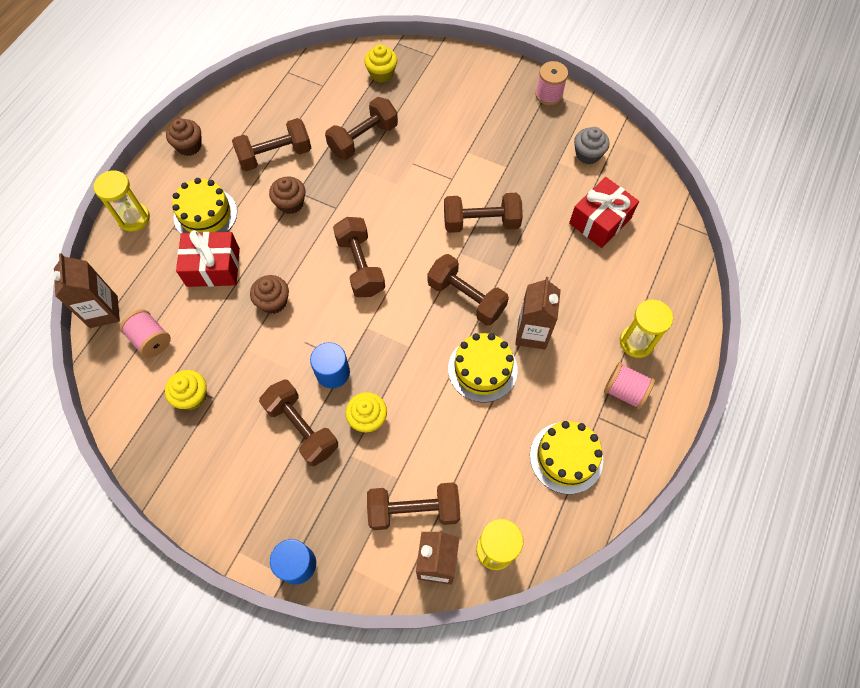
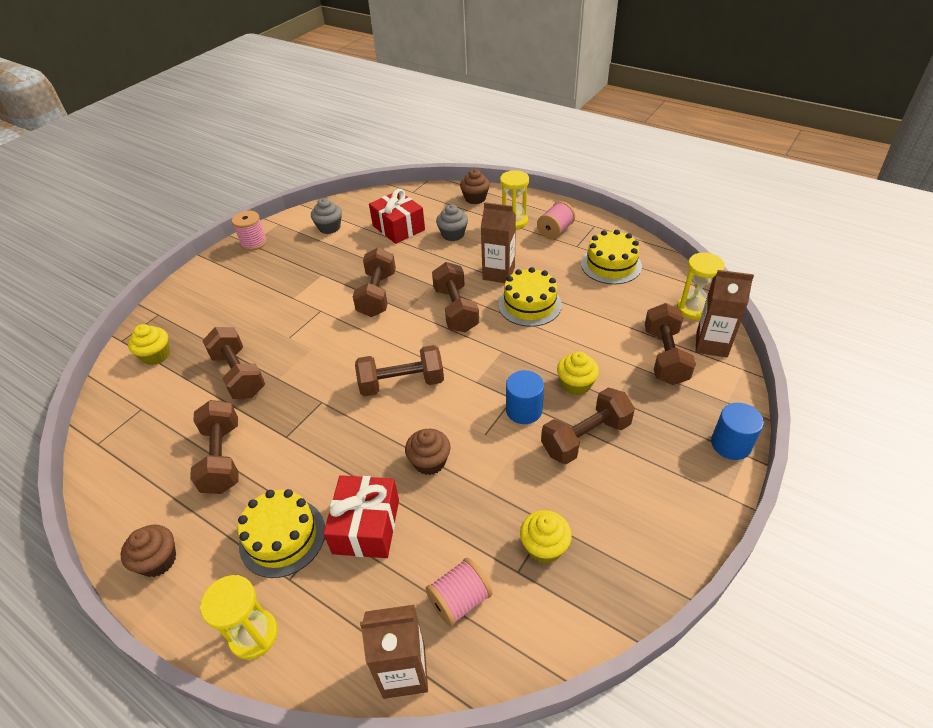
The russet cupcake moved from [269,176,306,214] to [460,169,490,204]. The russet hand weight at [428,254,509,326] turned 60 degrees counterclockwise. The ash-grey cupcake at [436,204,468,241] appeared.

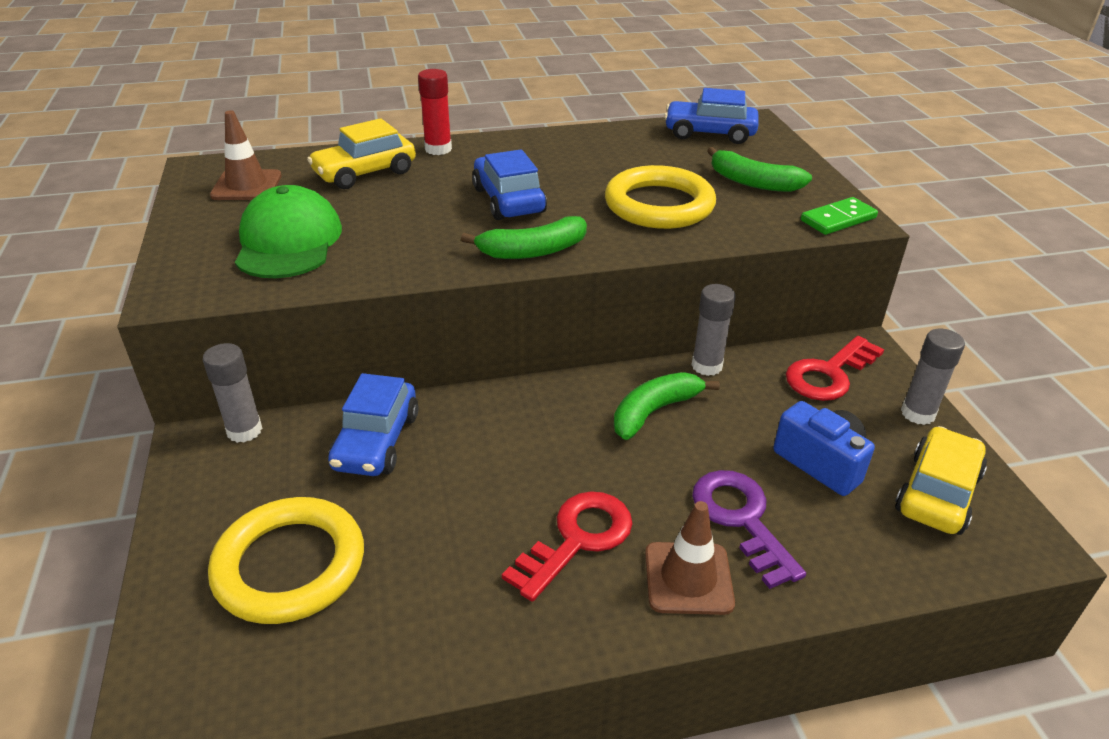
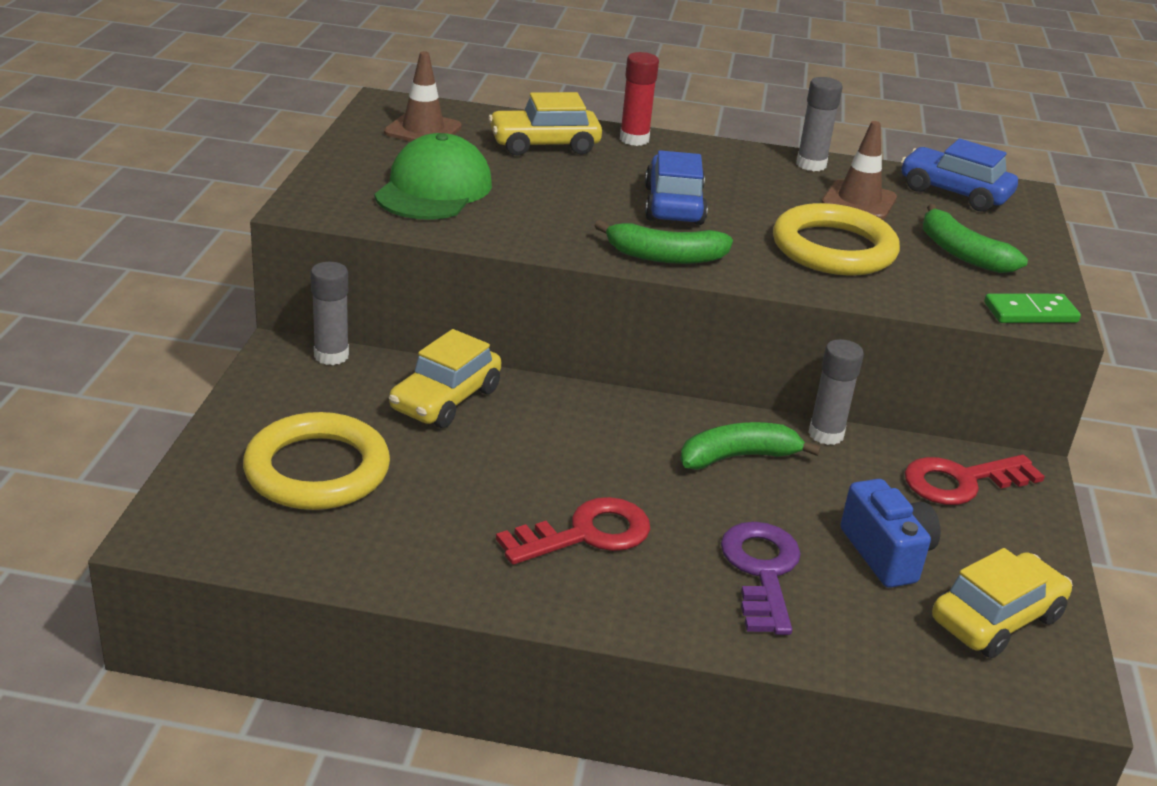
The ash-grey glue moved from [901,329,965,425] to [796,77,843,171]. The blue automobile at [328,373,419,476] became the bright yellow automobile at [389,329,501,428]. The russet road cone moved from [645,501,735,615] to [822,121,897,220].

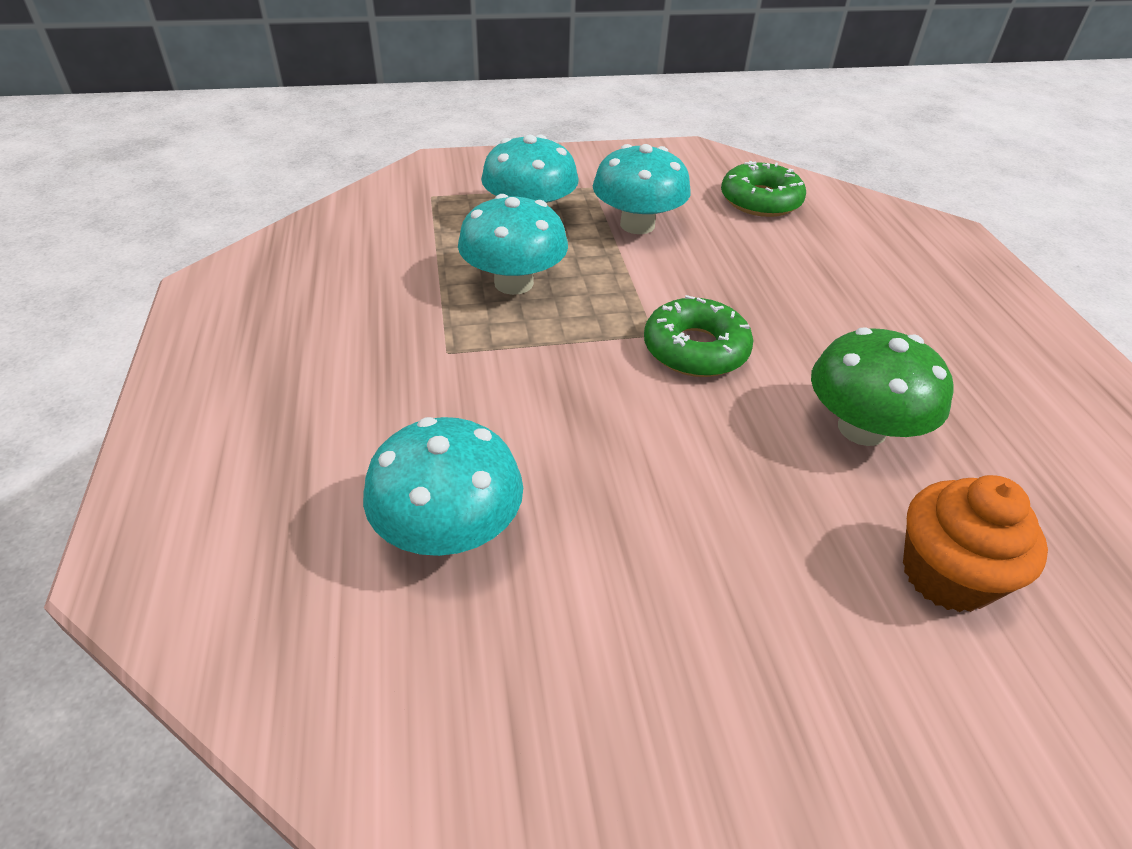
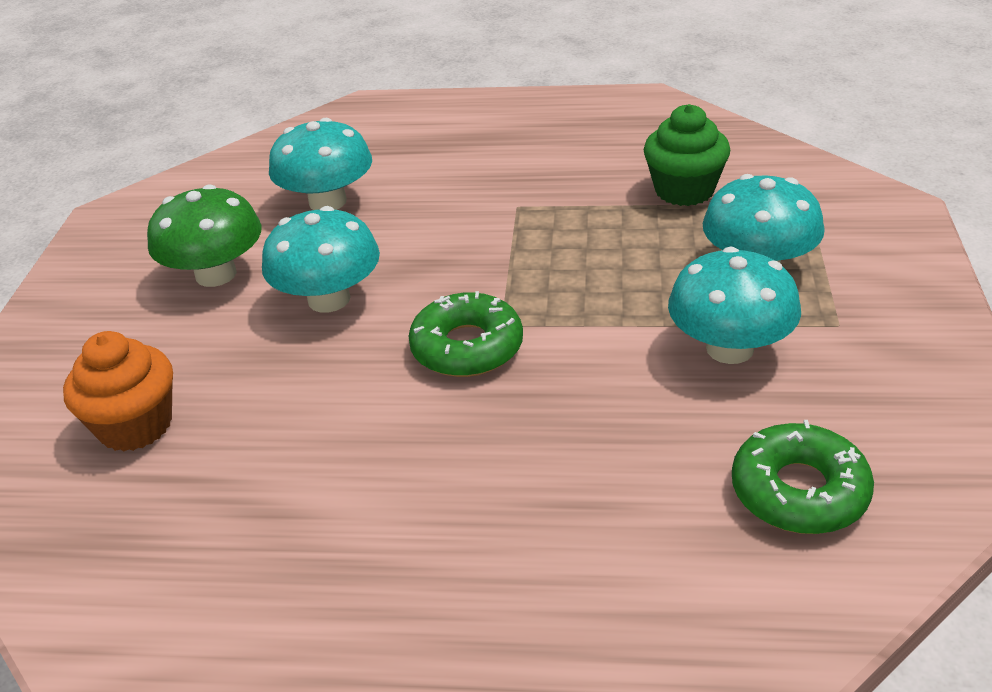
The turquoise fungus moved from [458,194,568,295] to [262,206,380,313]. The leaf-green fungus moved from [811,327,954,446] to [147,184,262,287]. The leaf-green cupcake at [644,104,730,206] appeared.

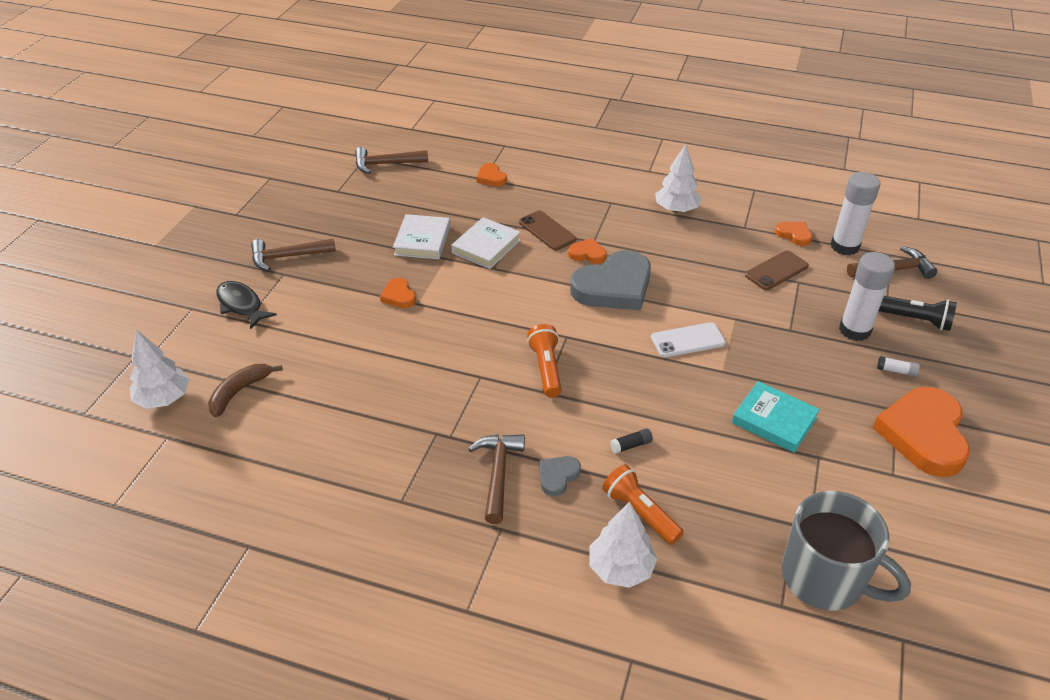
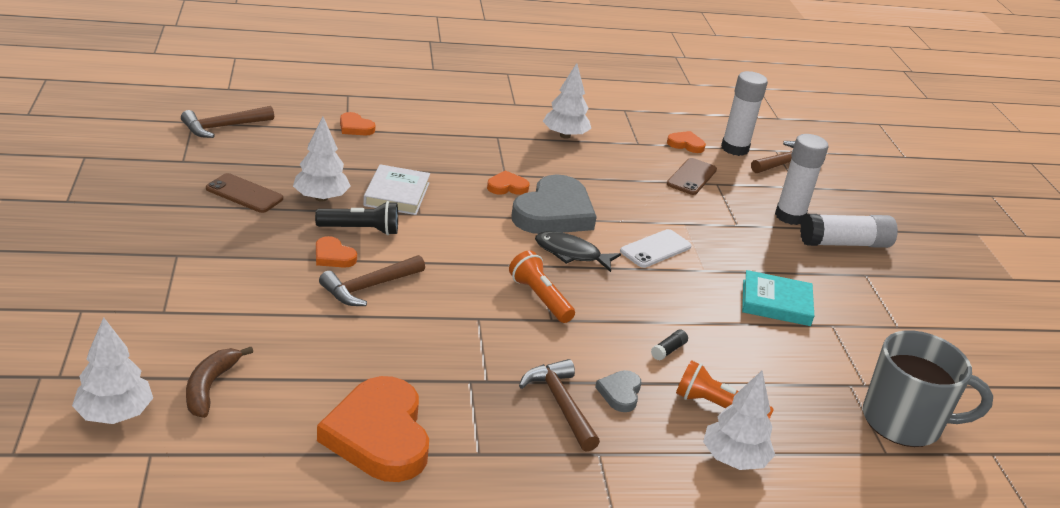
The russet mobile phone moved from [519,211,576,250] to [206,173,283,213]. The white hardcover at [393,214,450,259] was replaced by the white tree at [293,117,351,202]. The russet hammer moved from [251,238,336,271] to [319,255,425,306]. The ebony toy fish moved from [216,281,277,329] to [535,231,621,272]. The ebony flashlight moved from [879,296,957,331] to [315,201,398,235]. The white glue at [877,356,920,377] changed to 2.45 times the size. The bright orange heart moved from [873,387,970,477] to [317,376,429,482].

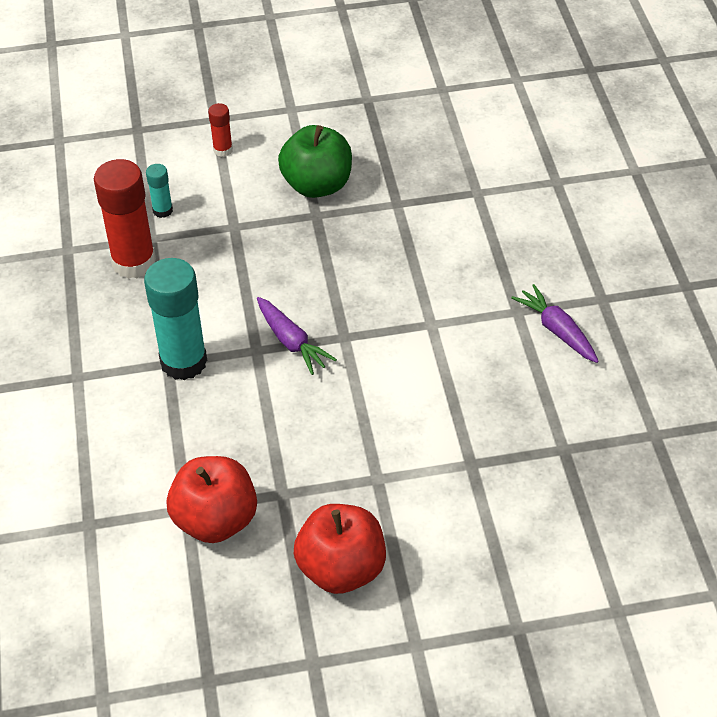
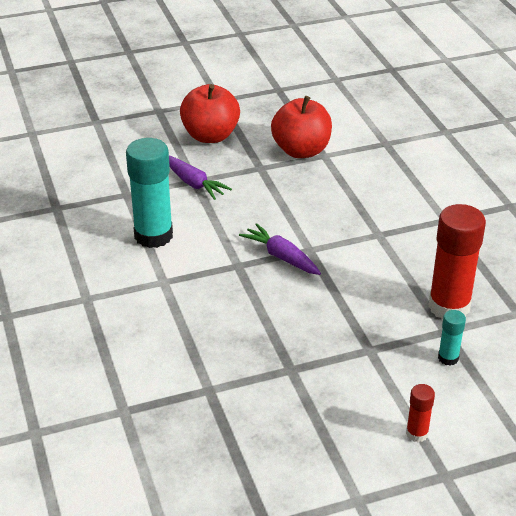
The leaf-green apple at [278,125,352,198] disappeared. The turquoise glue moved from [144,258,207,380] to [126,138,173,248]. The royal purple root vegetable moved from [511,284,599,363] to [169,156,232,200].

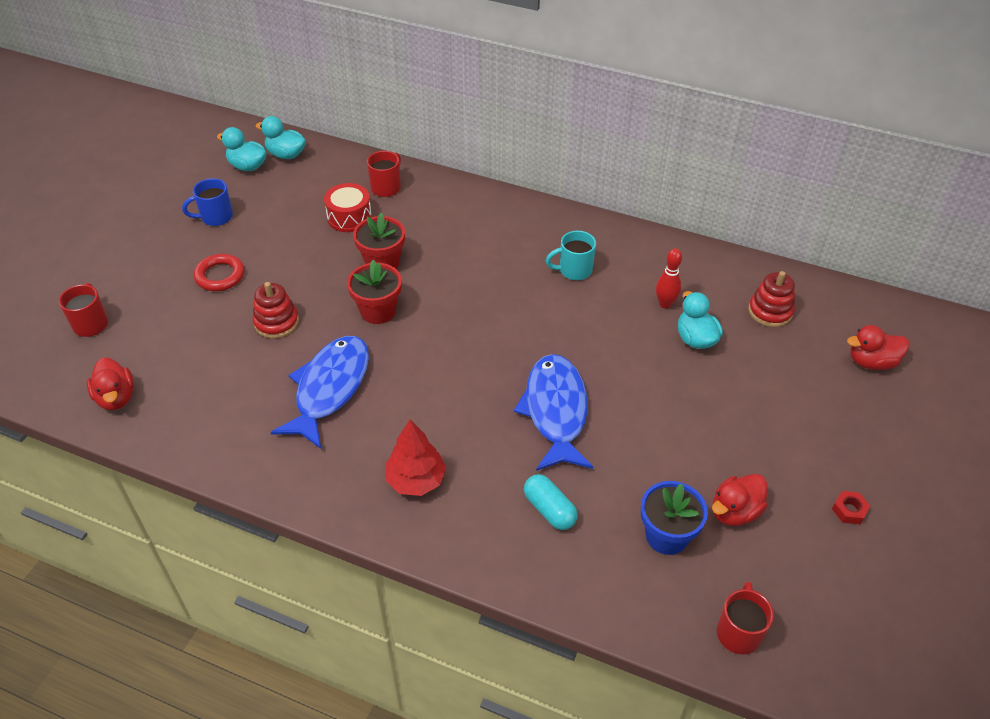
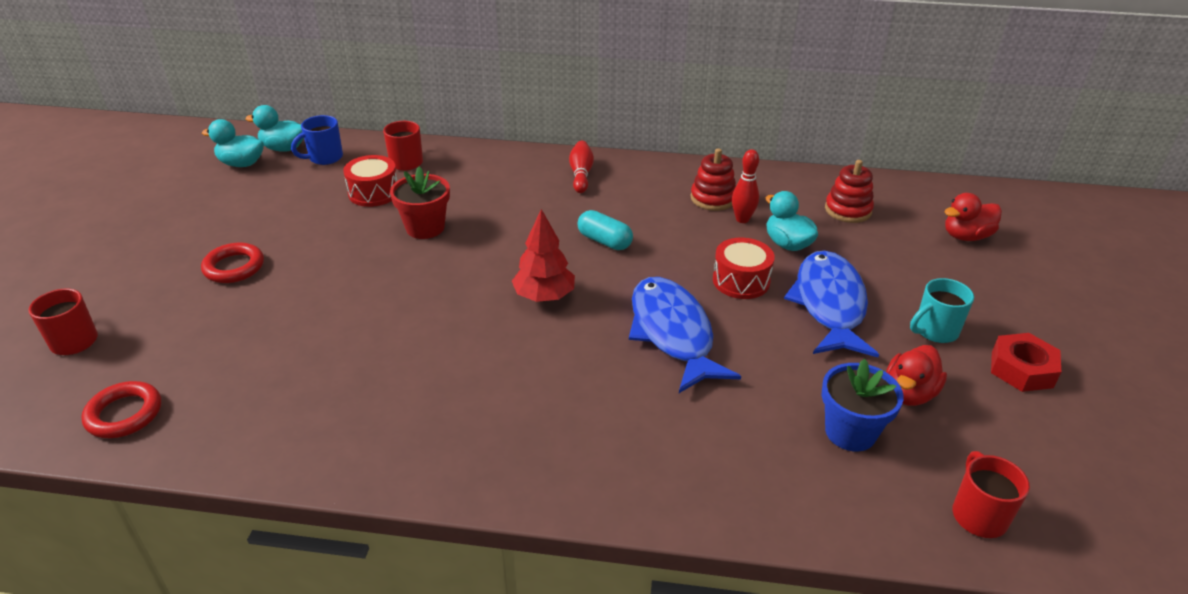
The blue tea mug moved from [182,178,233,226] to [291,115,343,165]. The turquoise tea mug moved from [546,231,596,280] to [910,278,974,343]. The crimson flower pot at [347,260,402,324] disappeared. The crimson ring stacker moved from [253,282,299,339] to [691,148,736,211]. The blue toy fish moved from [271,336,369,449] to [784,251,879,357]. The crimson rubber duck at [87,357,134,410] was replaced by the crimson torus at [81,381,161,438]. The crimson tree moved from [385,419,446,496] to [512,209,575,302]. The turquoise pill moved from [524,474,578,530] to [577,210,633,250]. The crimson nut at [832,491,870,524] changed to 1.73 times the size. The crimson bowling pin at [569,141,594,193] appeared. The crimson drum at [713,238,775,299] appeared.

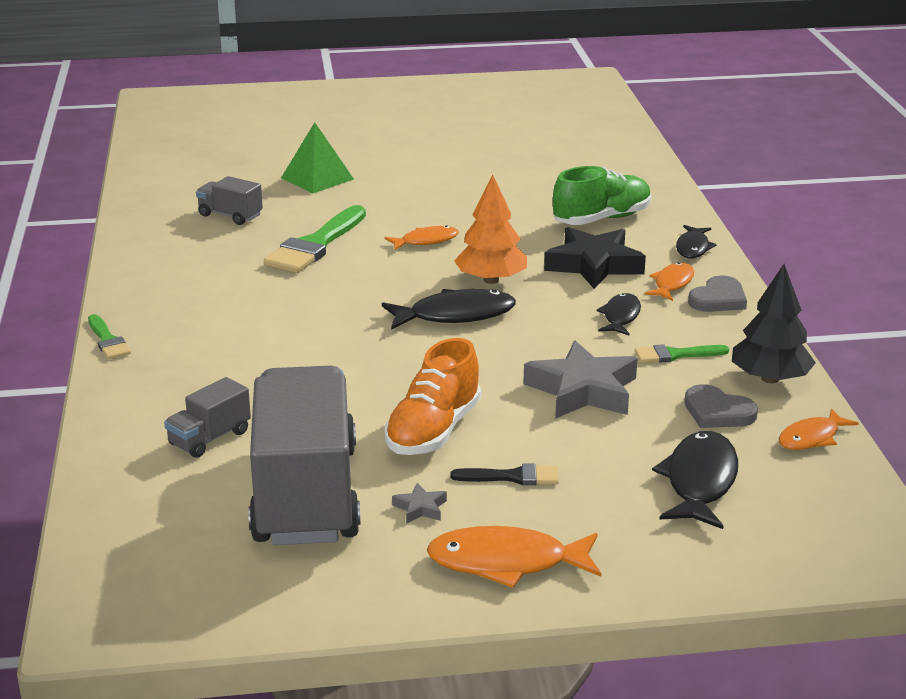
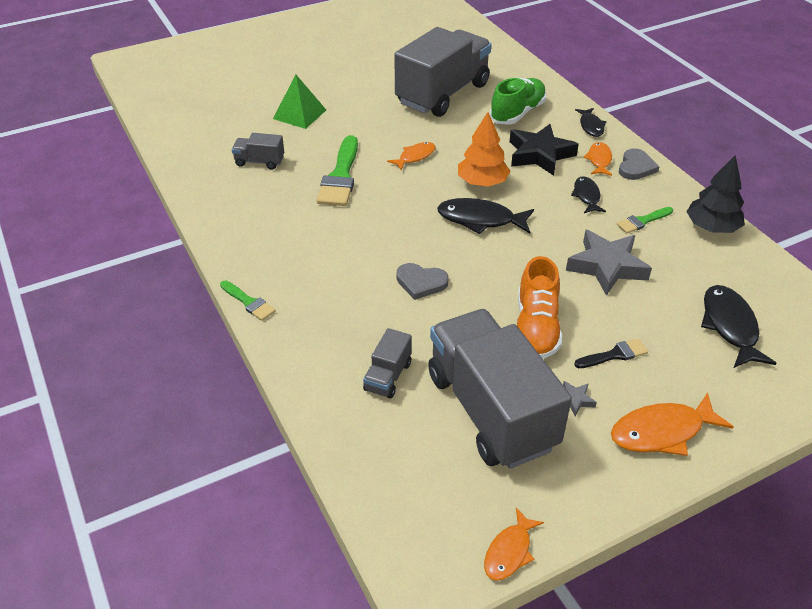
The ebony toy fish at [382,289,516,330] turned 135 degrees counterclockwise. The ash-grey heart moved from [685,384,758,428] to [396,263,449,300]. The bright orange toy fish moved from [779,408,859,450] to [484,508,544,581]. The ash-grey truck at [394,27,491,117] appeared.

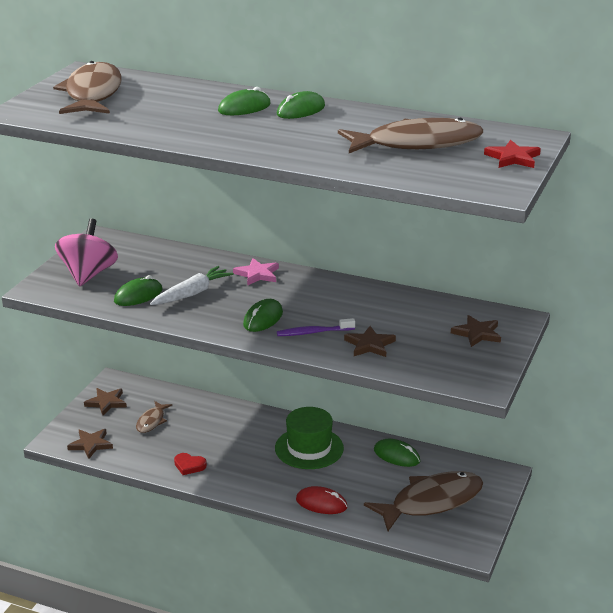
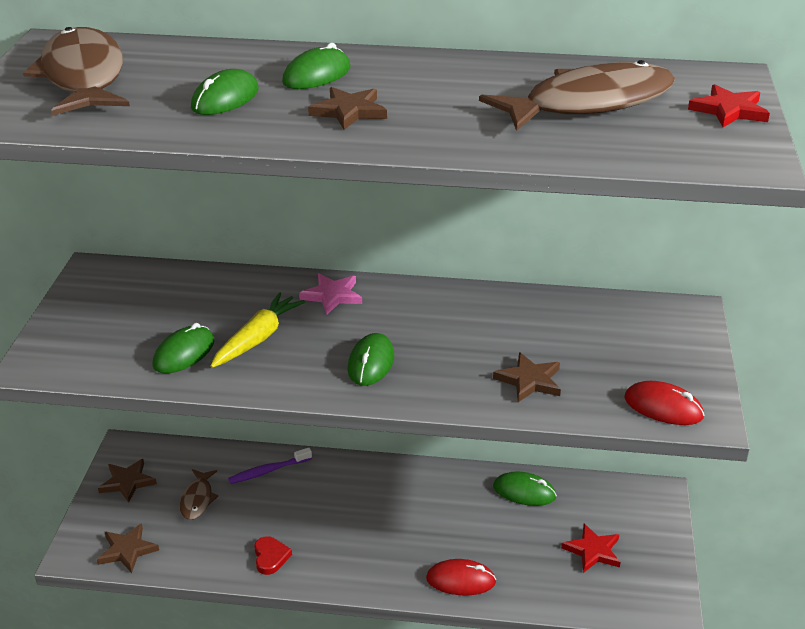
The leaf-green mouse moved from [277,91,325,119] to [191,69,259,115]. The rosy whirligig at [55,218,118,286] disappeared. The white root vegetable at [150,266,234,305] became the bright yellow root vegetable at [210,292,305,368]. The russet star shape moved from [451,315,501,347] to [308,87,387,130]. The royal purple toothbrush moved from [277,318,355,336] to [228,448,312,484]. The leaf-green top hat at [275,407,344,469] disappeared. The crimson heart at [174,453,207,475] turned 105 degrees counterclockwise. The russet toy fish at [364,471,483,531] was replaced by the crimson star shape at [561,524,621,573]. The crimson mouse at [624,381,705,425] appeared.

